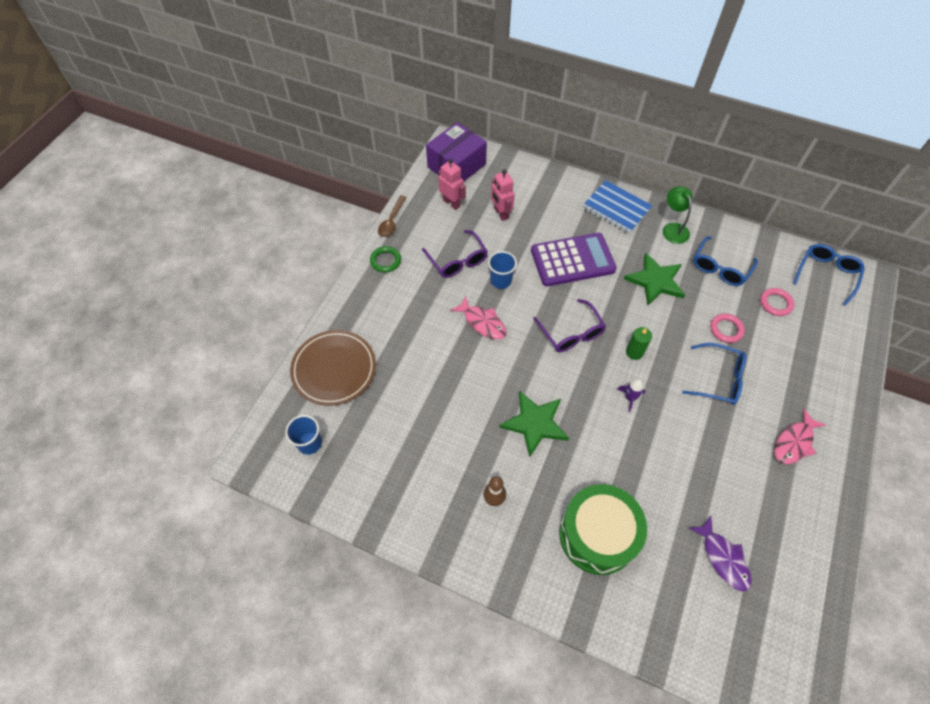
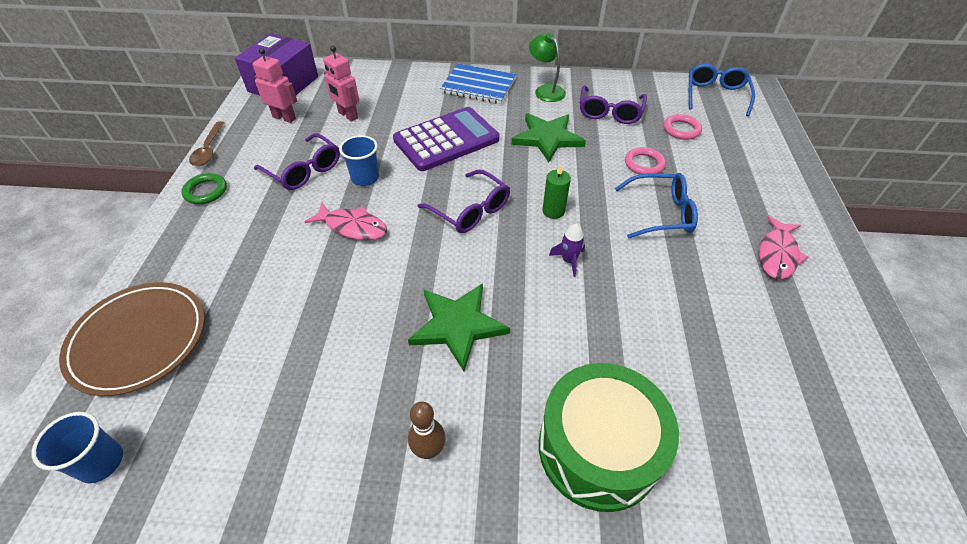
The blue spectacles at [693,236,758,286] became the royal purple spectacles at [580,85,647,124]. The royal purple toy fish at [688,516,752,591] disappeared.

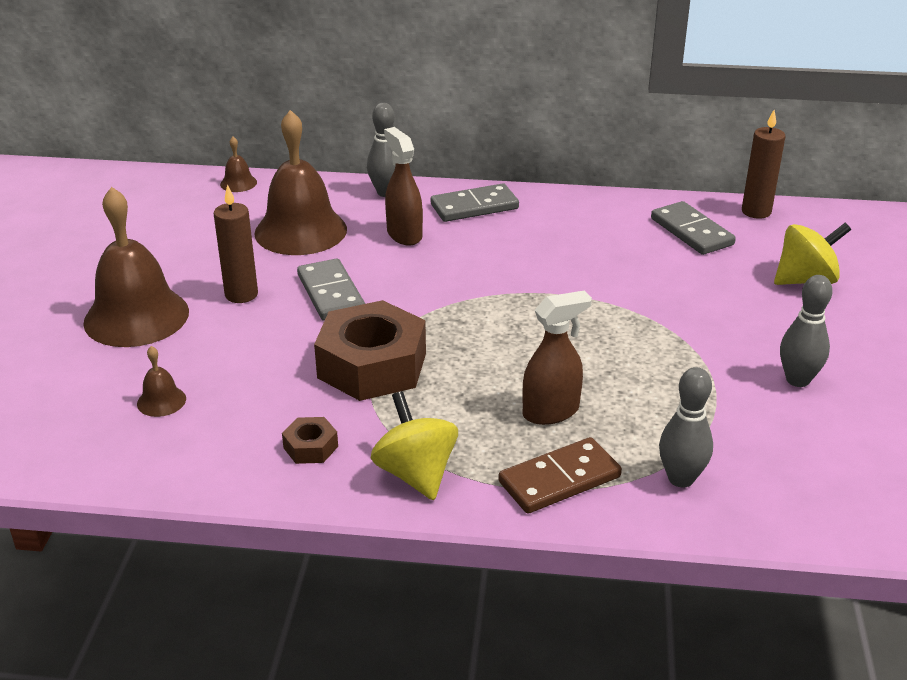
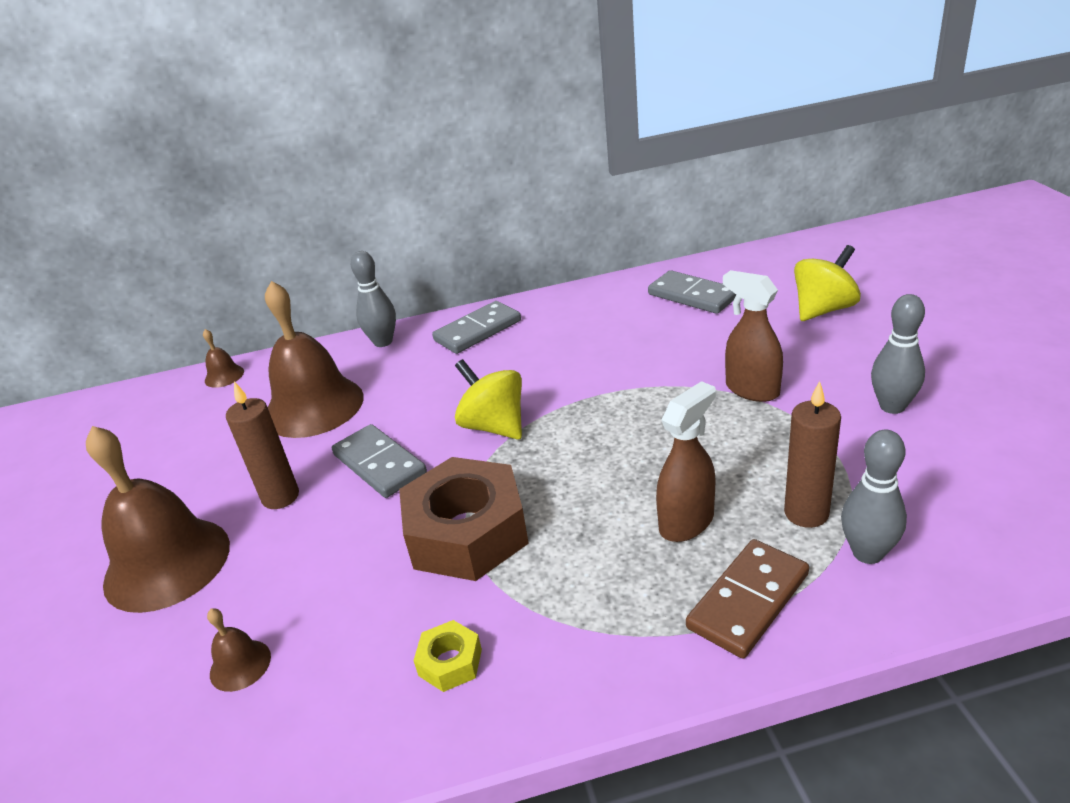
The russet pillar candle moved from [742,110,785,219] to [784,381,841,528]. The russet spray bottle moved from [384,127,423,246] to [723,270,783,402]. The bright yellow whirligig moved from [371,391,458,500] to [455,359,522,440]. The russet nut at [282,417,338,464] became the bright yellow nut at [413,620,482,692].

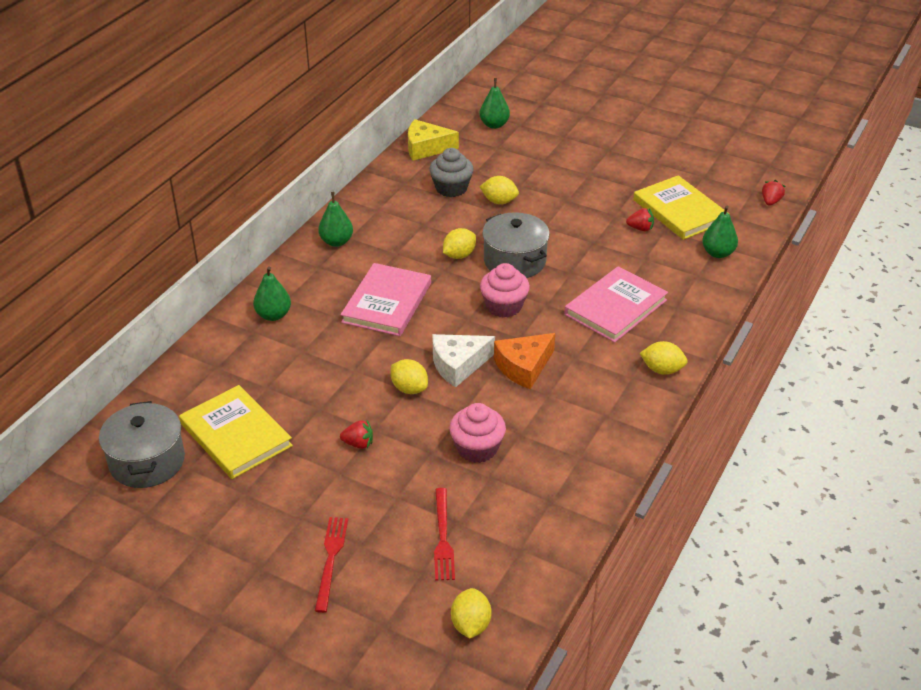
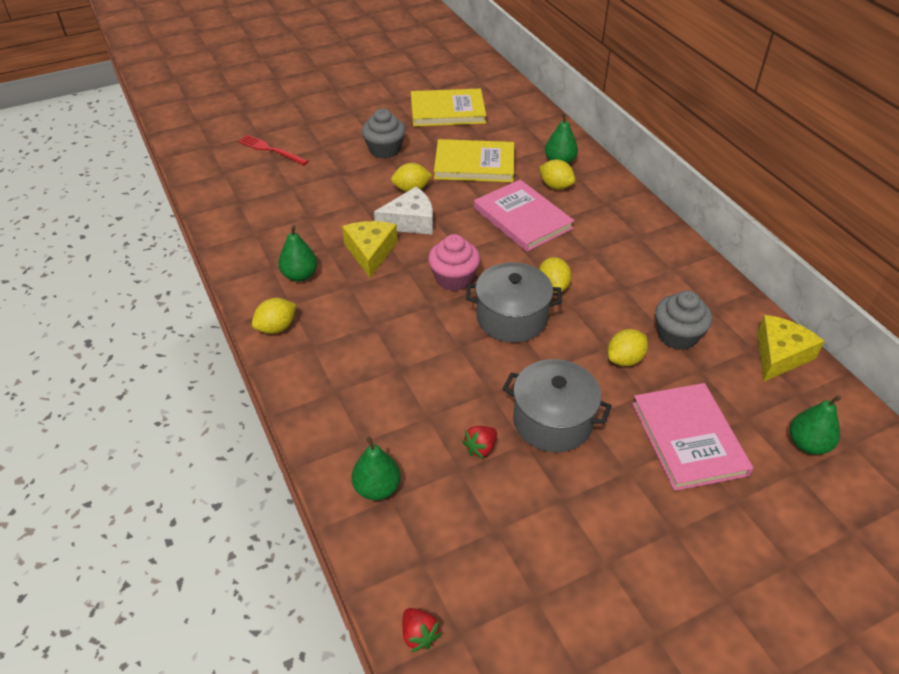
The bright yellow hardcover moved from [633,175,728,240] to [434,139,514,182]. The leaf-green toy pear moved from [318,192,353,247] to [278,225,317,282]. The rosy hardcover moved from [564,266,668,343] to [632,383,753,491]. The bright orange piece of cheese at [494,333,555,389] became the bright yellow piece of cheese at [342,221,398,278]. The white piece of cheese at [432,334,495,387] turned 60 degrees clockwise. The ash-grey pot moved from [99,401,185,488] to [503,359,612,452]. The rosy cupcake at [449,403,506,463] disappeared. The crimson berry at [340,420,373,449] was replaced by the ash-grey cupcake at [362,109,405,159]. The crimson dinner fork at [315,517,348,613] disappeared. The bright yellow toy lemon moved from [451,588,492,639] to [539,160,575,190].

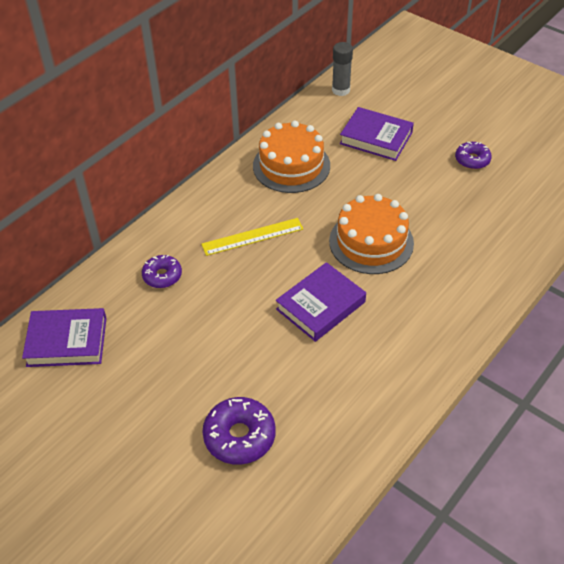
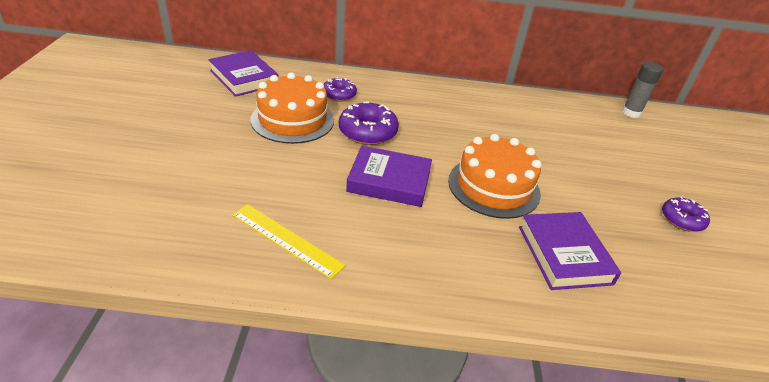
The royal purple hardcover moved from [340,107,414,161] to [519,212,621,290]. The bright orange layer cake moved from [253,121,330,193] to [251,72,334,144]. The bright yellow straightedge moved from [201,218,303,256] to [232,204,346,279]. The royal purple glazed donut moved from [202,397,276,465] to [339,102,399,145].

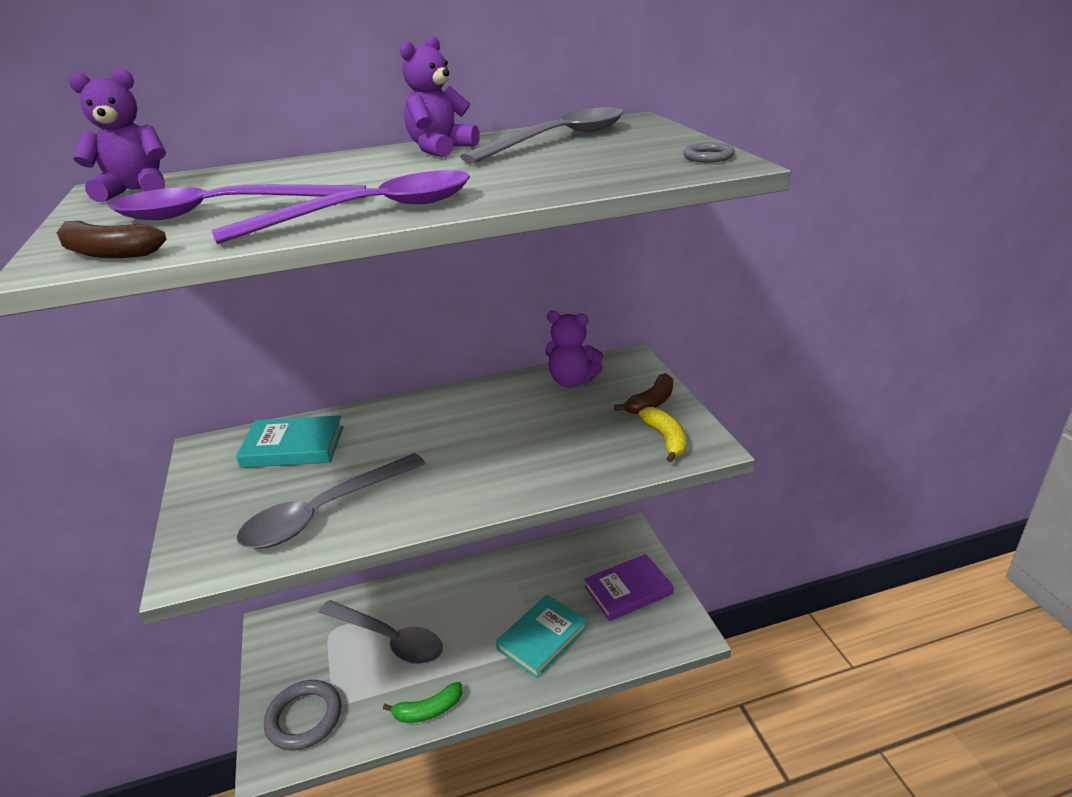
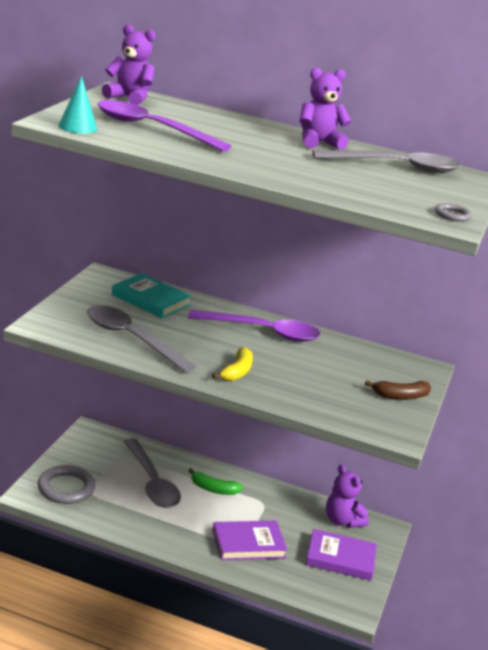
The royal purple teaspoon moved from [211,170,470,244] to [188,310,321,342]. The russet banana fruit at [57,221,167,258] was replaced by the turquoise cone at [58,76,97,134]. The royal purple teddy moved from [545,311,603,387] to [326,464,369,528]. The bright yellow banana fruit moved from [639,407,686,462] to [212,347,253,381]. The ash-grey teaspoon at [236,453,426,549] turned 45 degrees clockwise. The turquoise hardcover at [496,595,587,678] became the royal purple hardcover at [213,521,287,560]. The leaf-green banana fruit moved from [383,682,462,723] to [188,468,243,495].

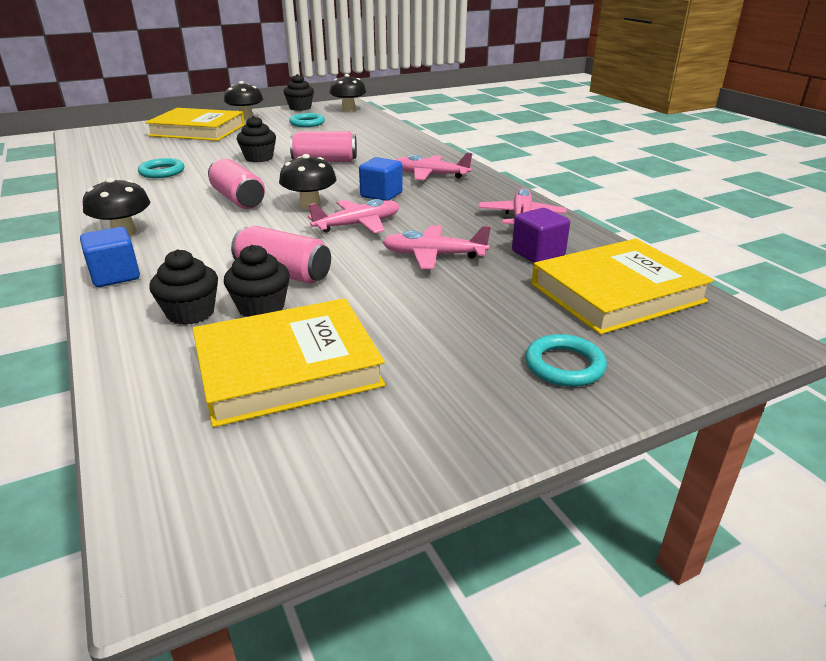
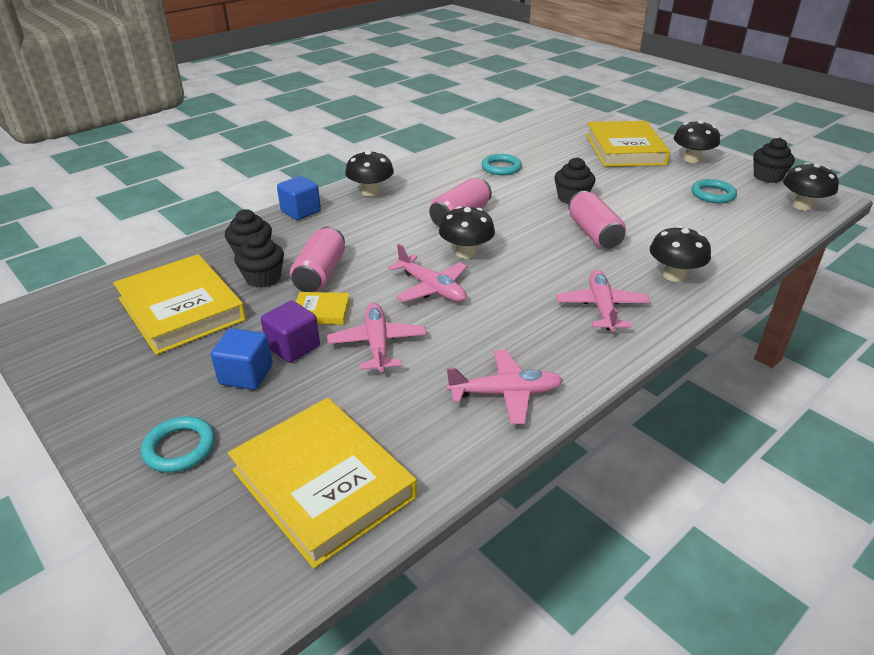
The blue solid cube moved from [359,157,403,201] to [211,328,273,390]. The royal purple solid cube moved from [512,208,570,263] to [261,301,320,363]. The ebony fungus at [650,226,711,282] appeared. The bright yellow hardcover at [296,292,350,325] appeared.

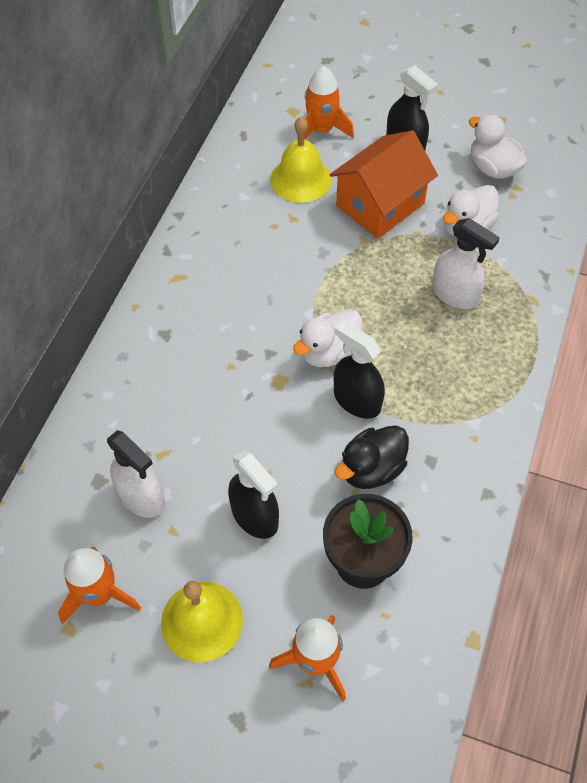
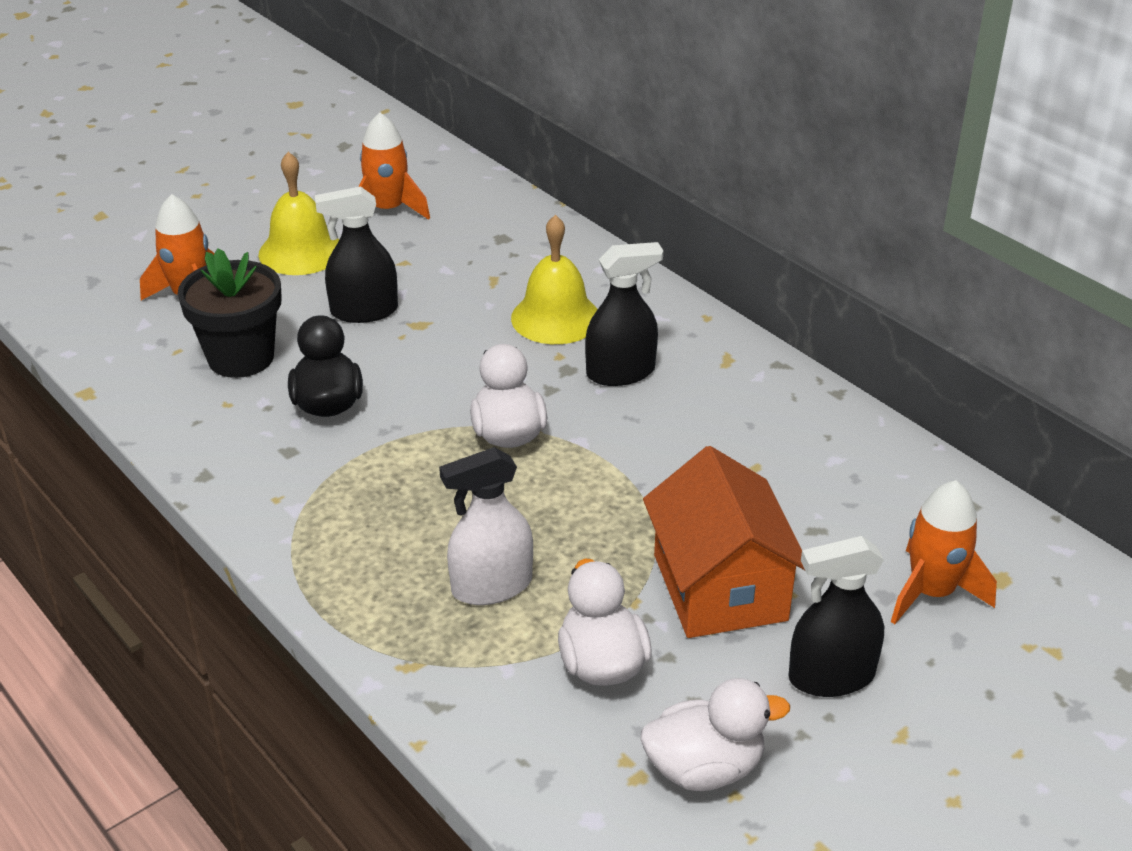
The bright yellow hand bell moved from [270,116,332,203] to [511,215,598,344]. The ebony spray bottle moved from [334,320,385,419] to [585,242,663,386]. The white spray bottle at [107,430,165,518] disappeared.

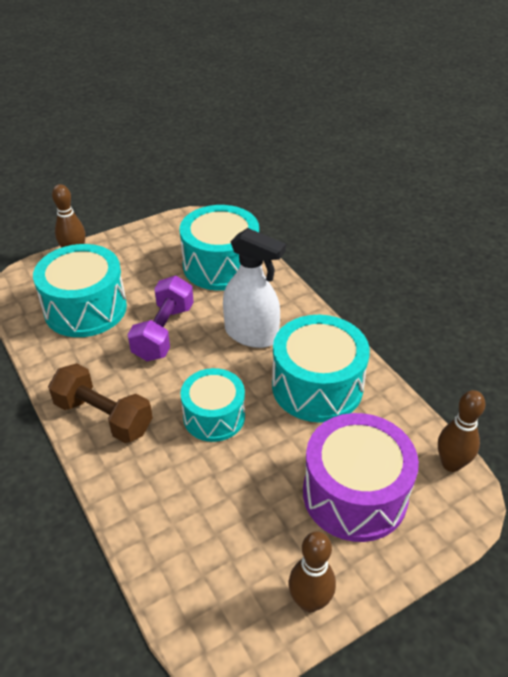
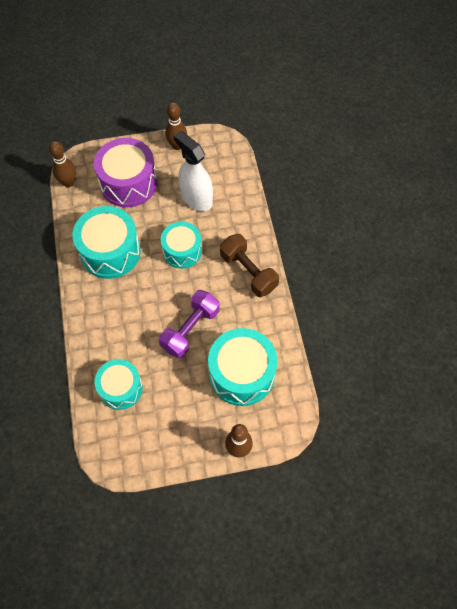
The turquoise drum at [179,205,259,291] changed to 0.65 times the size. The white spray bottle moved from [223,228,286,348] to [173,131,213,211].

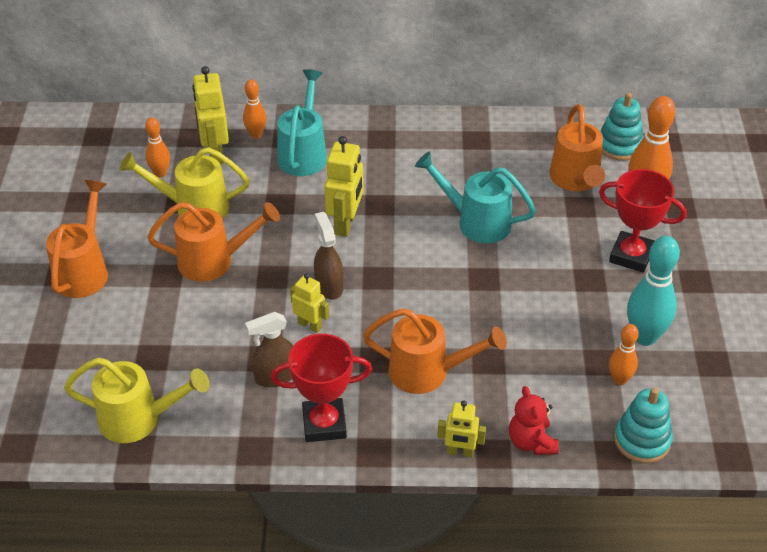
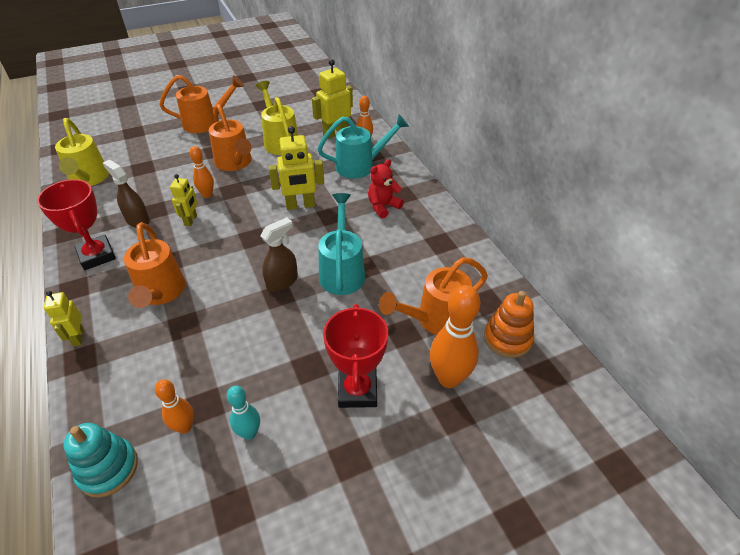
The turquoise ring stacker at [600,93,643,161] became the bright orange ring stacker at [484,291,534,358]. The bright orange bowling pin moved from [145,118,170,177] to [190,146,214,198]. The russet spray bottle moved from [314,212,344,300] to [260,217,298,291]. The turquoise bowling pin at [627,236,680,346] changed to 0.58 times the size. The crimson teddy moved from [509,386,559,455] to [368,159,404,219].

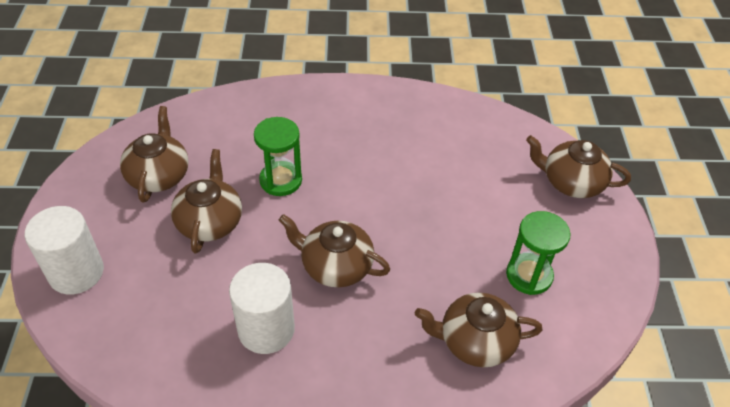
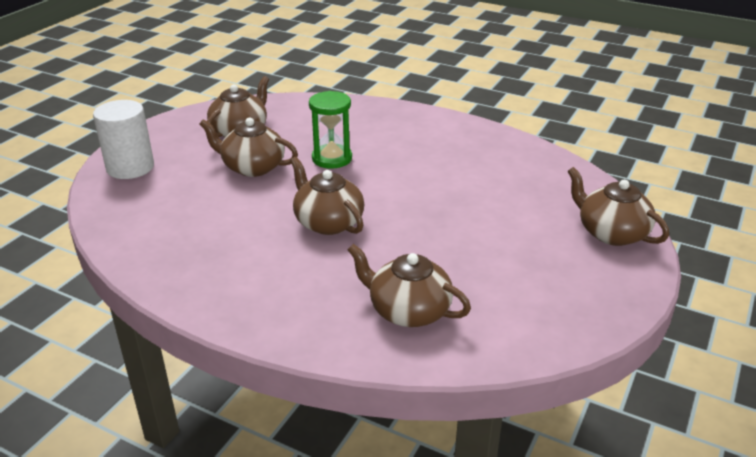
The russet china teapot at [171,149,242,253] turned 105 degrees counterclockwise. The leaf-green sand timer at [506,211,571,295] disappeared. The white cylinder at [229,263,295,354] disappeared.

